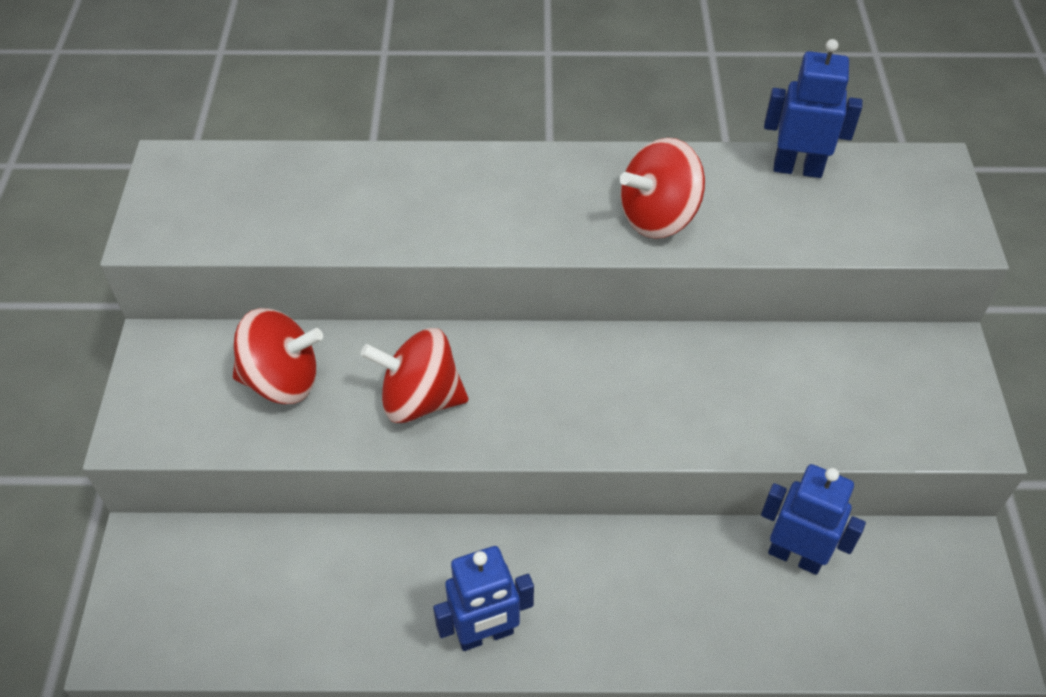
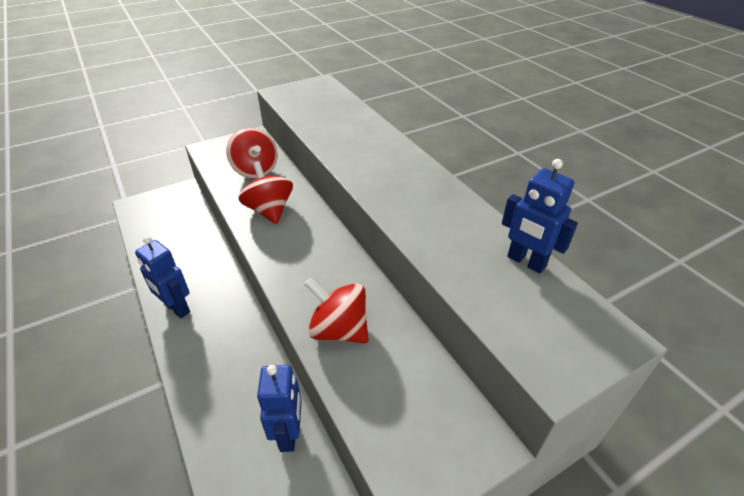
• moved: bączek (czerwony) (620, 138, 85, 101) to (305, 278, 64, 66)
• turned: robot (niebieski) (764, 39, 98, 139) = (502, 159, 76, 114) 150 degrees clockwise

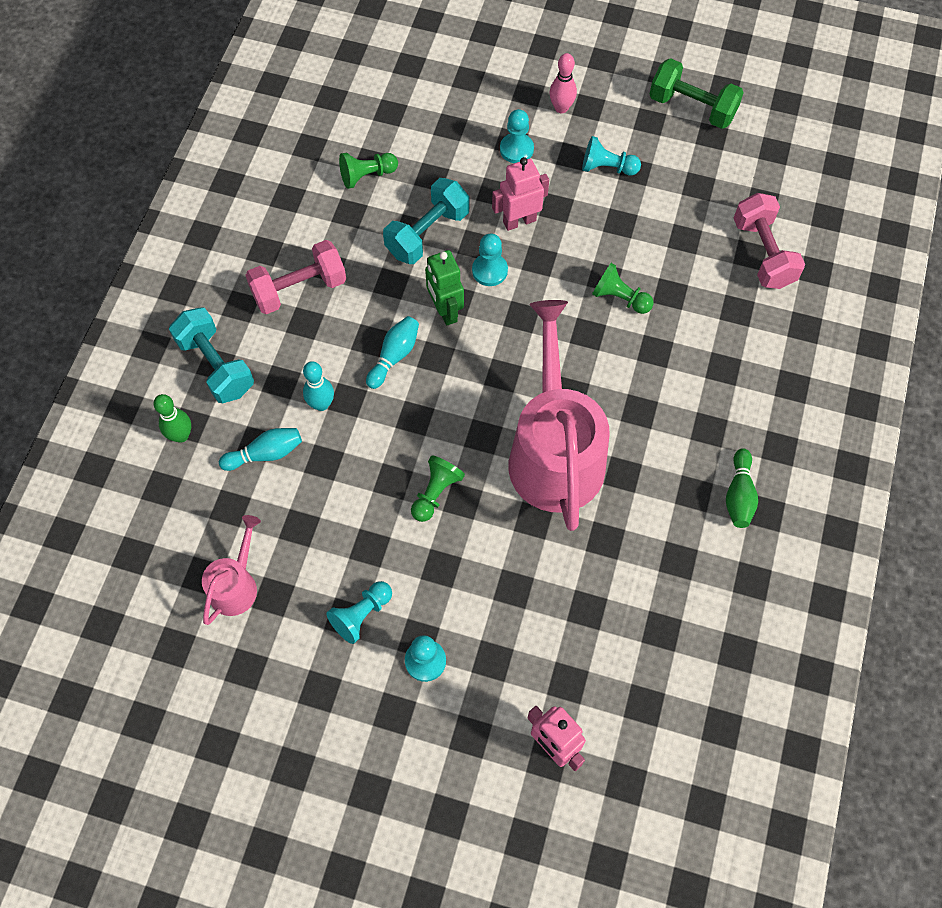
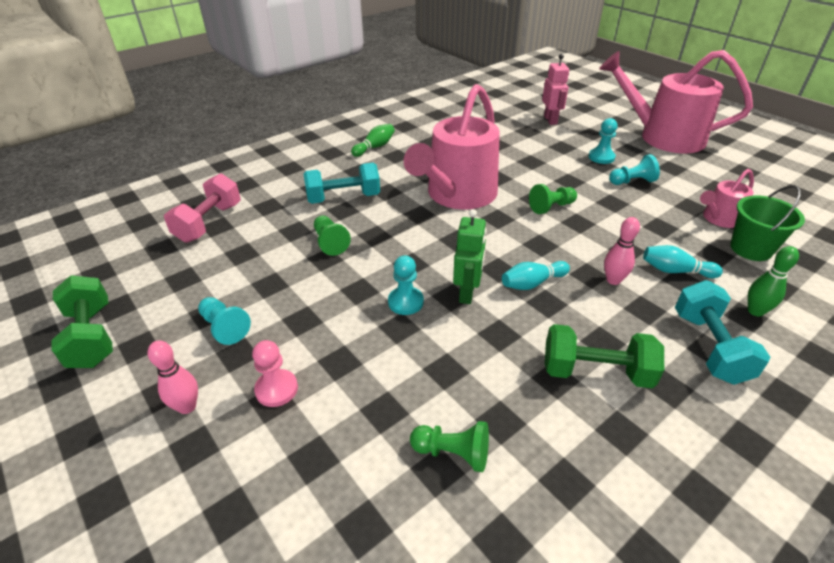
• removed: robot (różowy) (492, 157, 57, 74)
• added: konewka (różowy) (599, 50, 154, 103)
• added: wiadro (zielony) (730, 185, 75, 76)
• moved: hantel (turkusowy) (383, 178, 86, 86) to (303, 163, 77, 41)
• recoloured: hantel (różowy) (245, 240, 101, 74) to hantel (zielony) (545, 324, 119, 64)
• recoloured: kręgiel (turkusowy) (303, 361, 31, 50) to kręgiel (różowy) (604, 217, 36, 68)
• recoloured: pionek (turkusowy) (500, 109, 34, 54) to pionek (różowy) (252, 340, 46, 67)

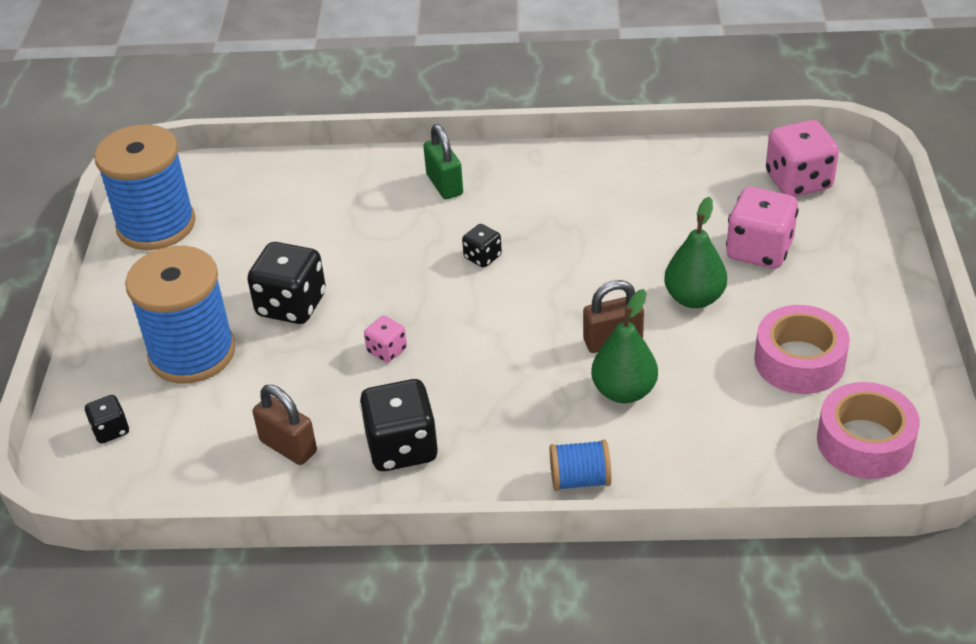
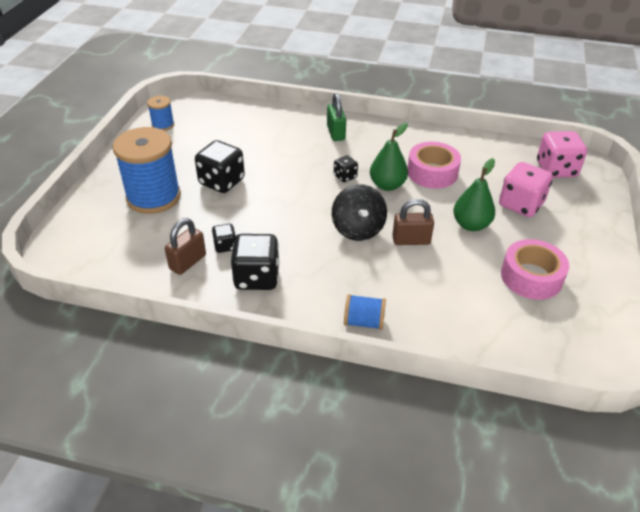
• removed: kostka do gry (różowy) (364, 316, 43, 47)
• added: bączek (czarny) (332, 184, 55, 57)
• moved: kostka do gry (czarny) (85, 395, 44, 49) to (212, 224, 24, 29)
• moved: gruszka (zielony) (591, 289, 67, 114) to (370, 123, 38, 68)
• moved: taśma klejąca (różowy) (817, 382, 103, 97) to (408, 142, 53, 47)
• turned: kłódka (brązowy) (253, 385, 64, 80) = (165, 218, 41, 57) 75 degrees clockwise
• resized: szpulka (niebieski) (94, 124, 102, 126) = (147, 96, 27, 35) x0.48

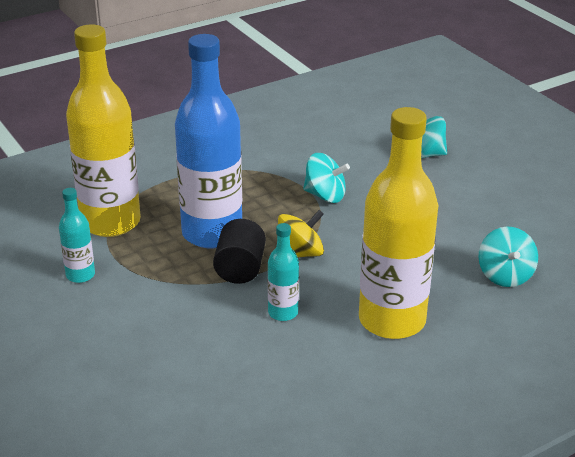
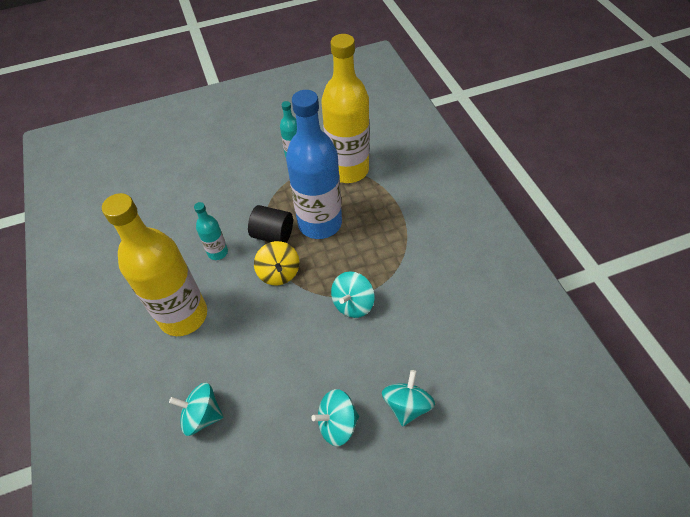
• added: bączek (turkusowy) (312, 389, 47, 57)

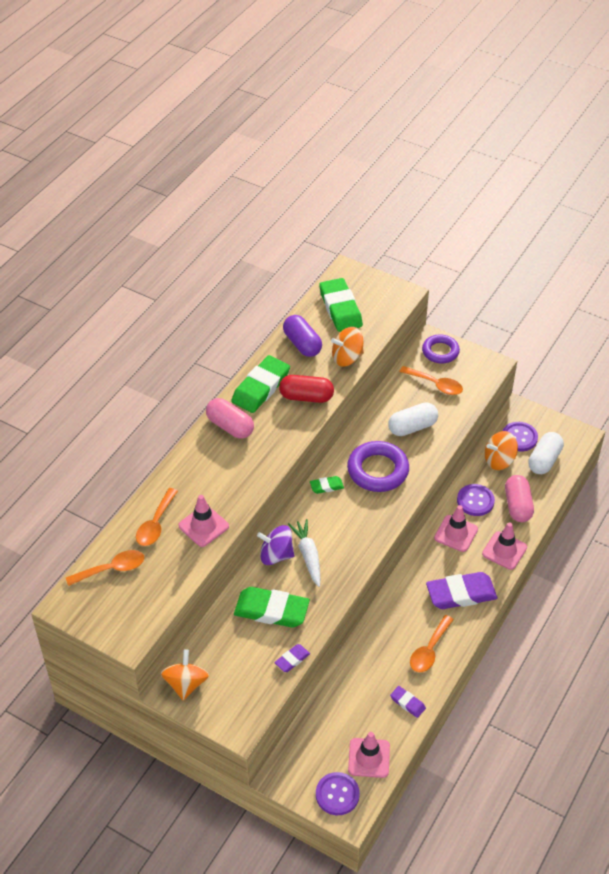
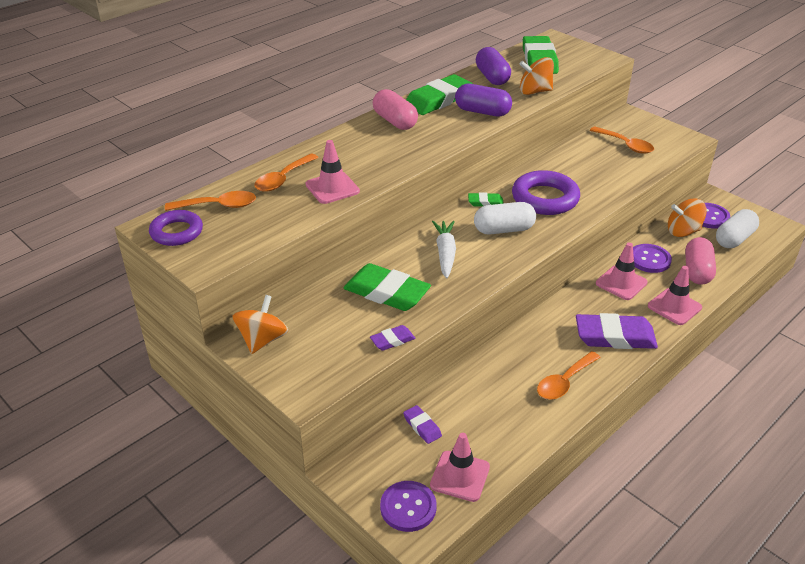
• removed: bączek (fioletowy) (257, 525, 38, 40)
• moved: kapsułka (biały) (388, 403, 50, 33) to (474, 202, 62, 32)
• moved: gumka do mazania (fioletowy) (390, 686, 36, 32) to (403, 405, 39, 39)
• moved: pierścień (fioletowy) (422, 335, 38, 28) to (149, 210, 54, 36)
• recoloured: kapsułka (czerwony) (279, 375, 55, 28) to kapsułka (fioletowy) (455, 84, 57, 32)

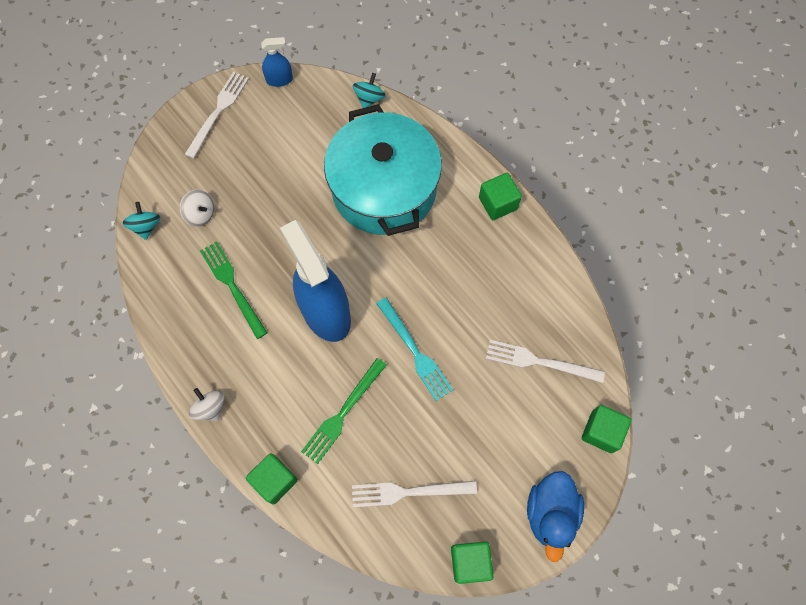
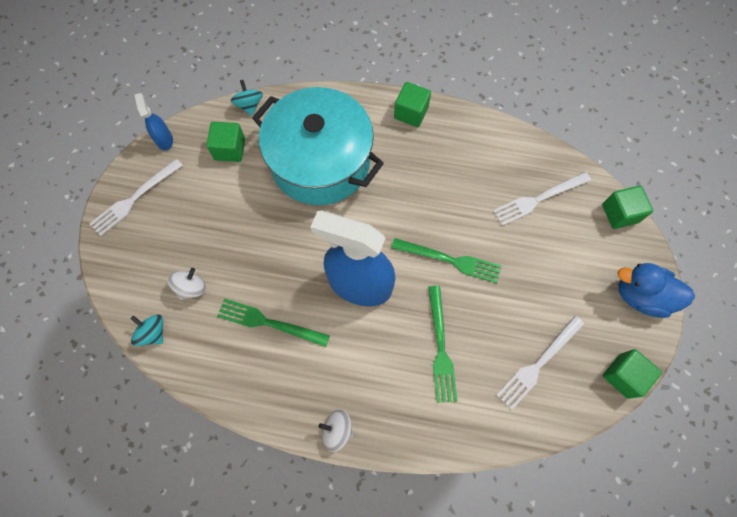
• moved: sześcian (zielony) (246, 453, 52, 52) to (206, 122, 39, 40)
• recoloured: widelec (turkusowy) (376, 297, 77, 104) to widelec (zielony) (392, 238, 109, 45)
• turned: bączek (biały) (180, 190, 34, 36) = (168, 268, 38, 32) 45 degrees counterclockwise
• turned: widelec (biały) (184, 72, 65, 87) = (89, 159, 94, 77) 120 degrees counterclockwise
• turned: spryskiwacz (niebieski) (261, 37, 32, 50) = (135, 93, 38, 57) 60 degrees counterclockwise
• turned: kaczka (niebieski) (527, 471, 57, 91) = (618, 263, 77, 55) 135 degrees clockwise

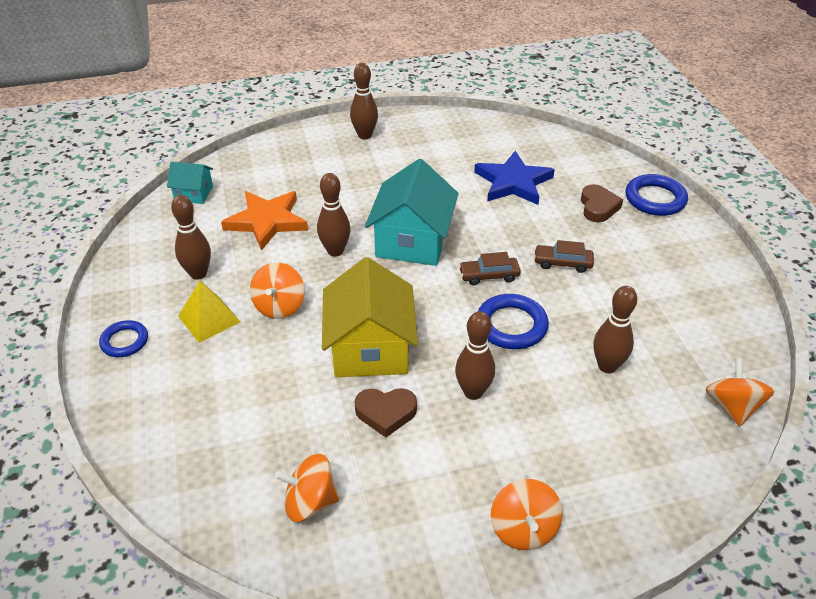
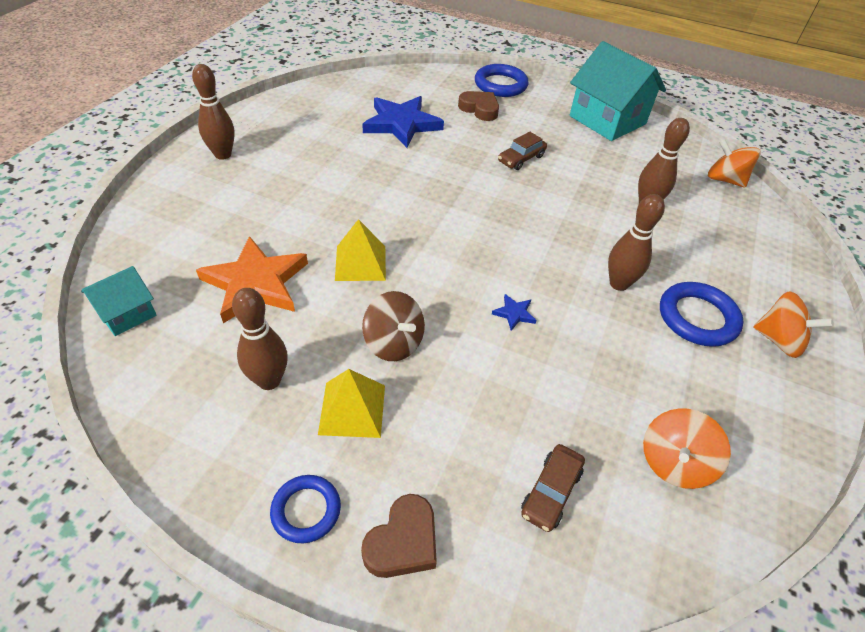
• moved: serce (brązowy) (355, 388, 62, 49) to (361, 494, 76, 84)
• moved: domek (turkusowy) (365, 159, 94, 107) to (570, 41, 96, 100)
• moved: samochód (brązowy) (459, 252, 62, 33) to (521, 444, 64, 88)
• moved: pierścień (niebieski) (478, 294, 71, 55) to (660, 282, 83, 65)
• replaced: kręgiel (brązowy) (317, 173, 34, 83) to piramida (żółty) (335, 219, 51, 62)
• replaced: domek (żółty) (322, 257, 96, 120) to gwiazda (niebieski) (492, 294, 45, 37)
• recoloured: bączek (pomarańczowy) (250, 262, 55, 57) to bączek (brązowy) (362, 291, 63, 70)

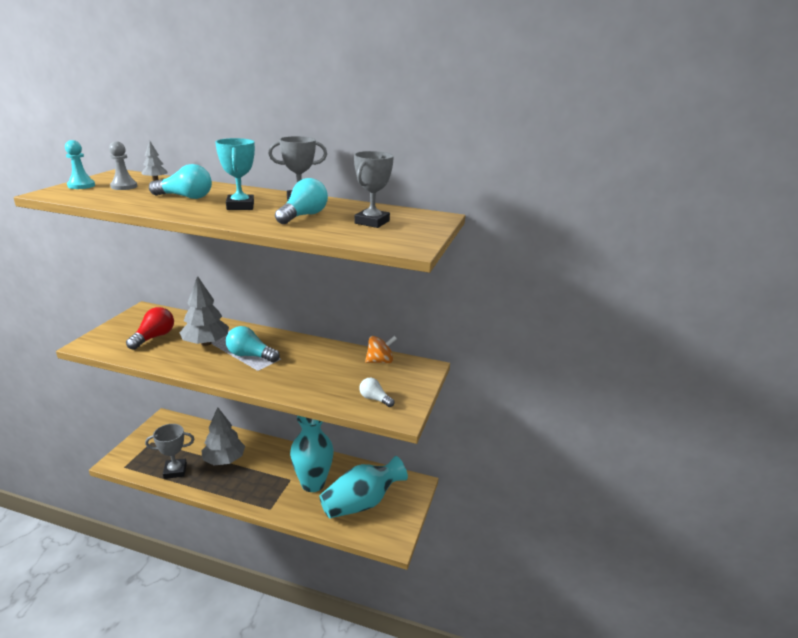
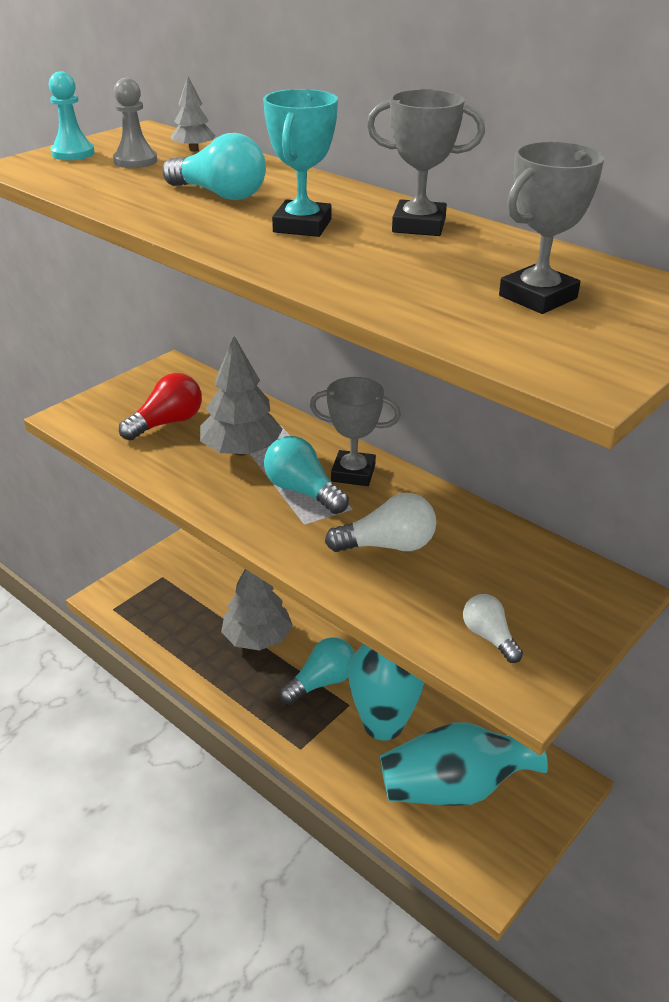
• removed: bączek (pomarańczowy) (365, 336, 32, 27)
• added: żarówka (biały) (325, 493, 111, 59)
• moved: puchar (szary) (145, 424, 49, 55) to (310, 377, 91, 109)
• moved: żarówka (turkusowy) (275, 178, 53, 46) to (279, 637, 76, 68)

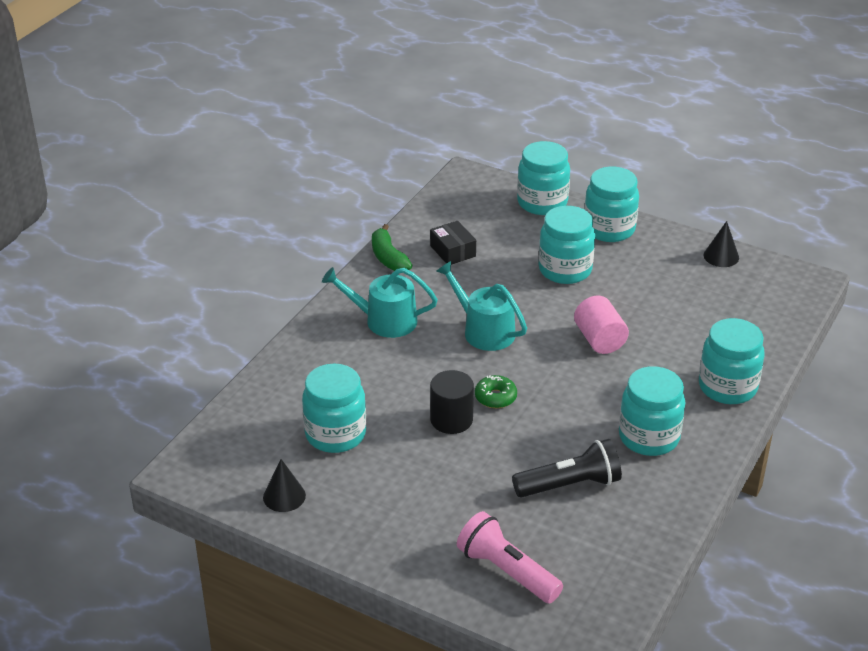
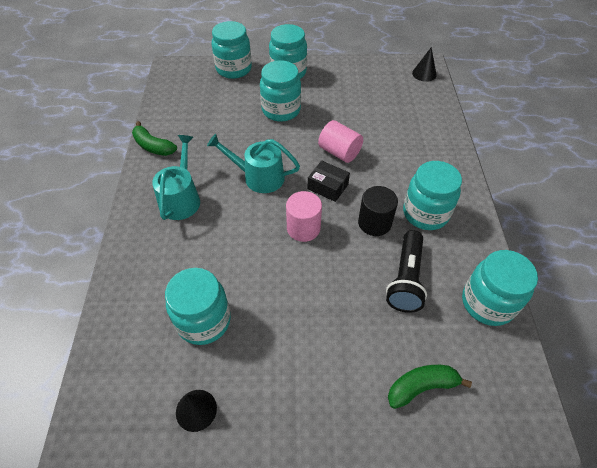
• moved: pudełko (czarny) (430, 221, 46, 44) to (308, 161, 42, 41)
• moved: walec (czarny) (430, 370, 44, 64) to (358, 186, 40, 50)
• moved: słoik (turkusowy) (699, 318, 65, 86) to (462, 250, 76, 76)
• moved: stożek (czarny) (704, 221, 35, 46) to (412, 47, 25, 35)
• replaced: latarka (różowy) (457, 511, 106, 93) to banan (zielony) (388, 365, 84, 44)
• replaced: donut (zielony) (475, 375, 42, 33) to walec (różowy) (286, 191, 36, 51)
• turned: konewka (turkusowy) (322, 267, 116, 71) = (152, 135, 48, 85) 120 degrees clockwise
• turned: latarka (czarny) (512, 439, 110, 59) = (386, 230, 41, 83) 150 degrees clockwise

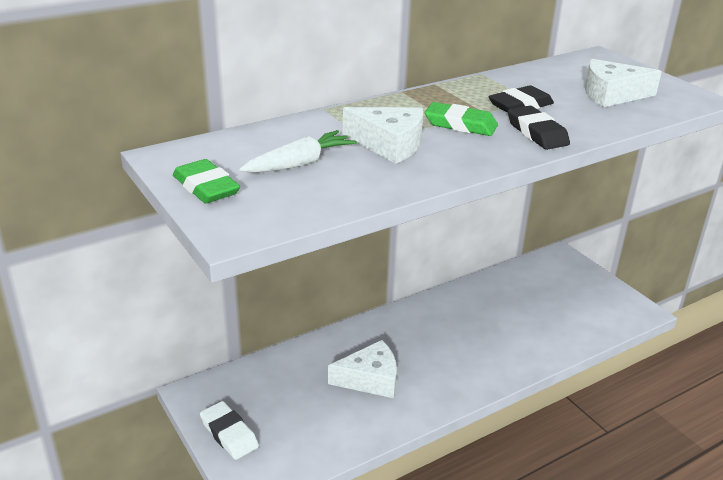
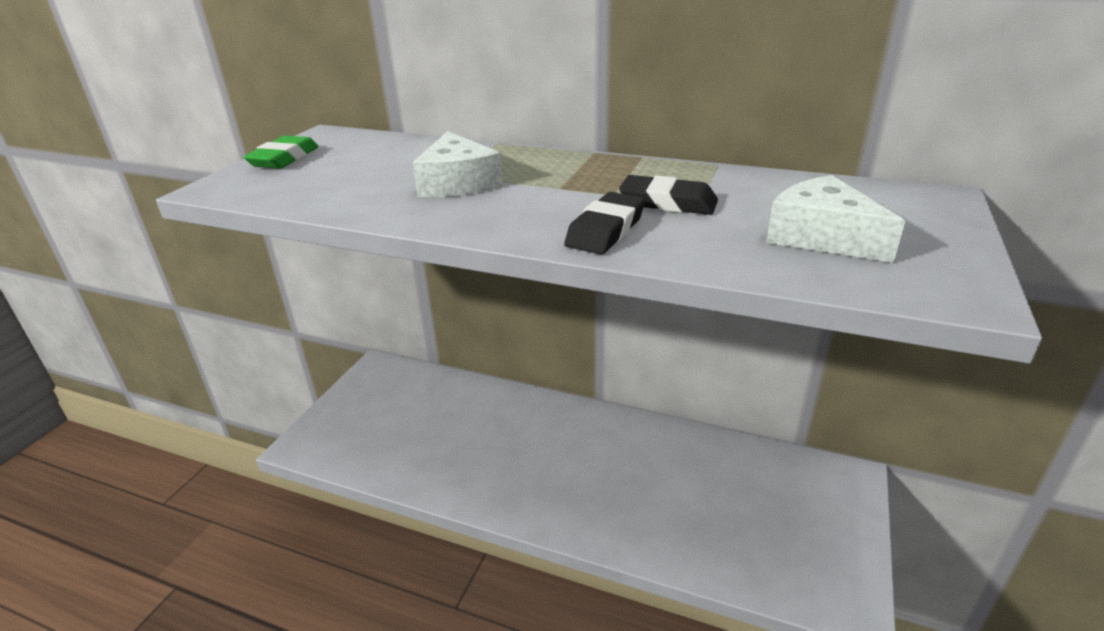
• removed: gumka do mazania (biały) (200, 401, 59, 59)
• removed: marchewka (biały) (239, 130, 118, 43)
• removed: ser (biały) (328, 340, 69, 58)
• removed: gumka do mazania (zielony) (425, 102, 73, 34)

